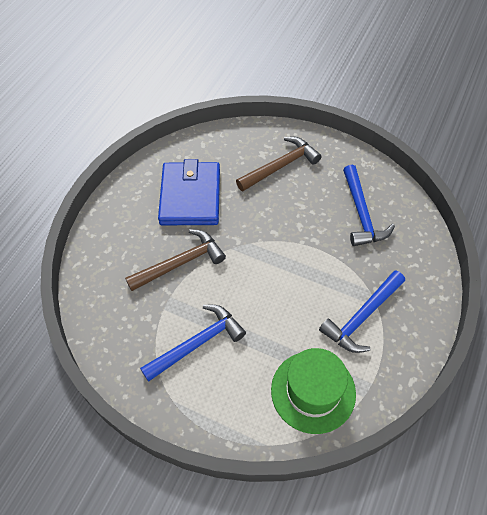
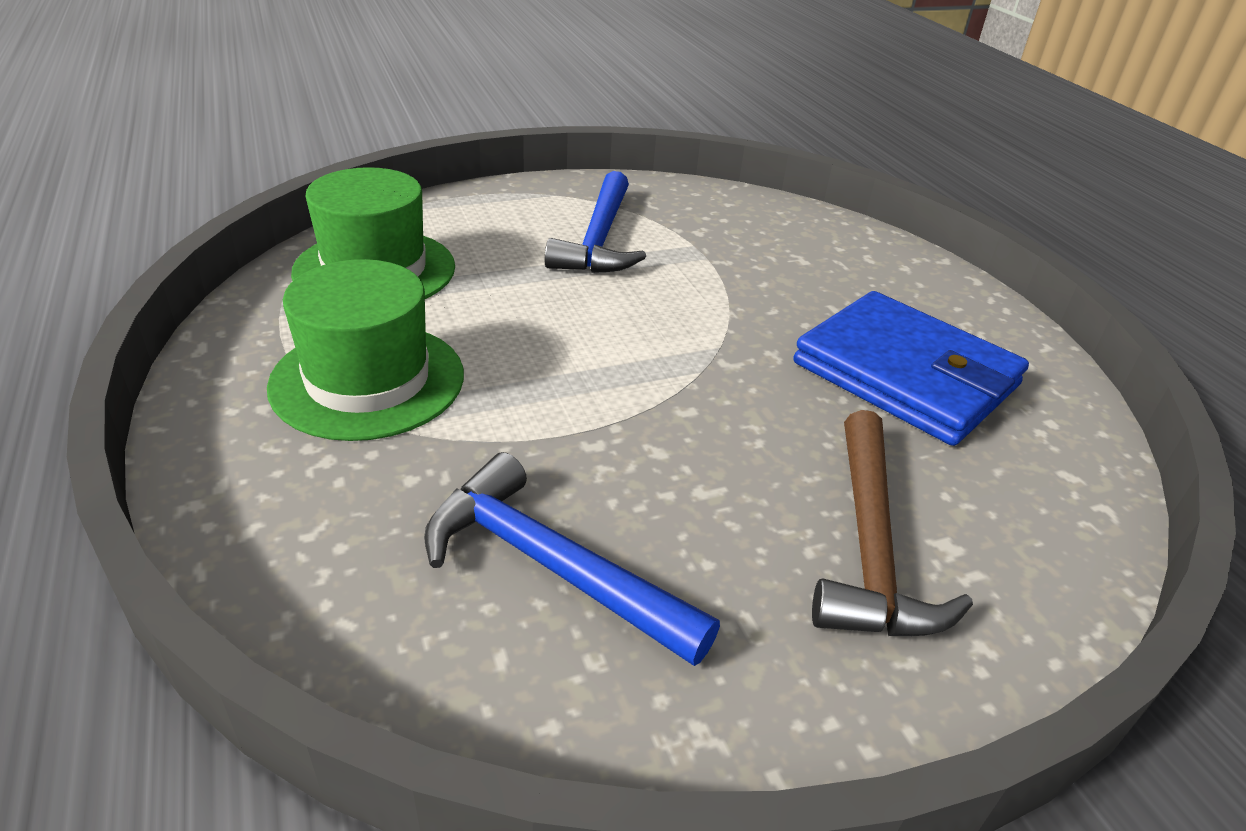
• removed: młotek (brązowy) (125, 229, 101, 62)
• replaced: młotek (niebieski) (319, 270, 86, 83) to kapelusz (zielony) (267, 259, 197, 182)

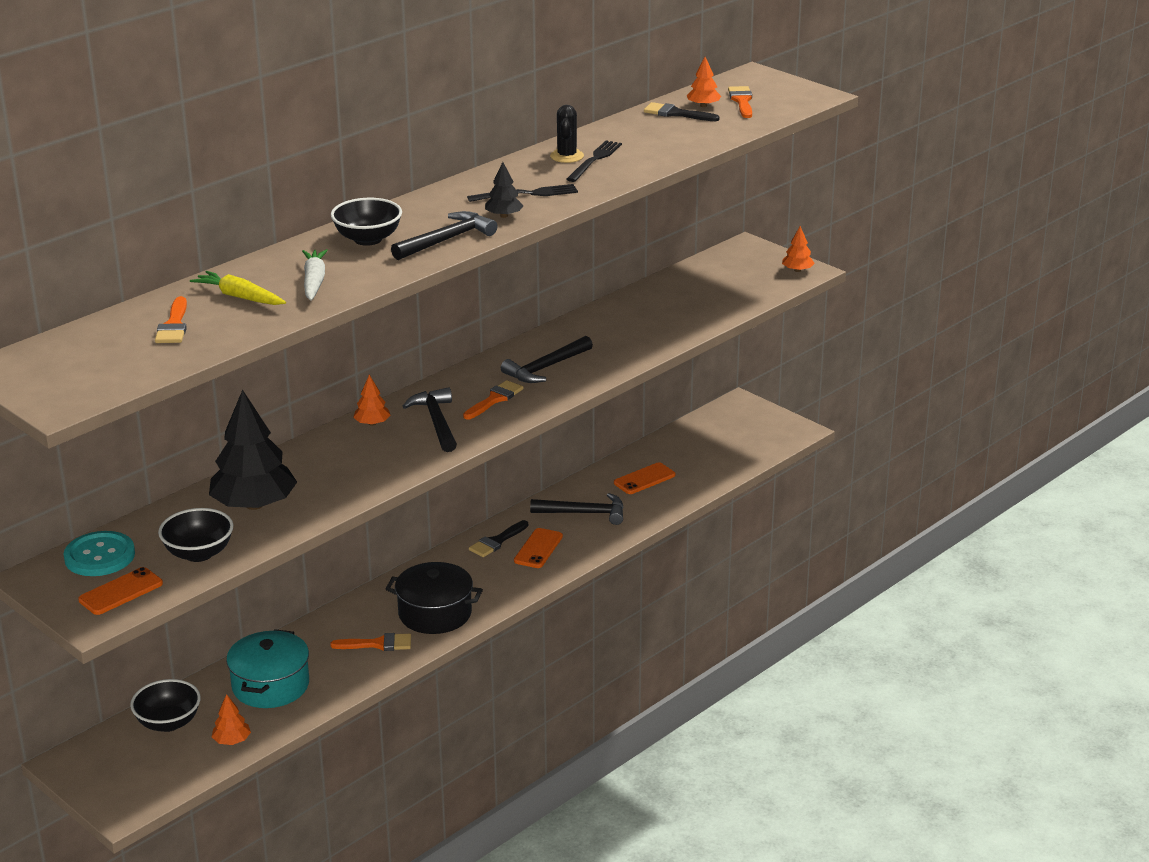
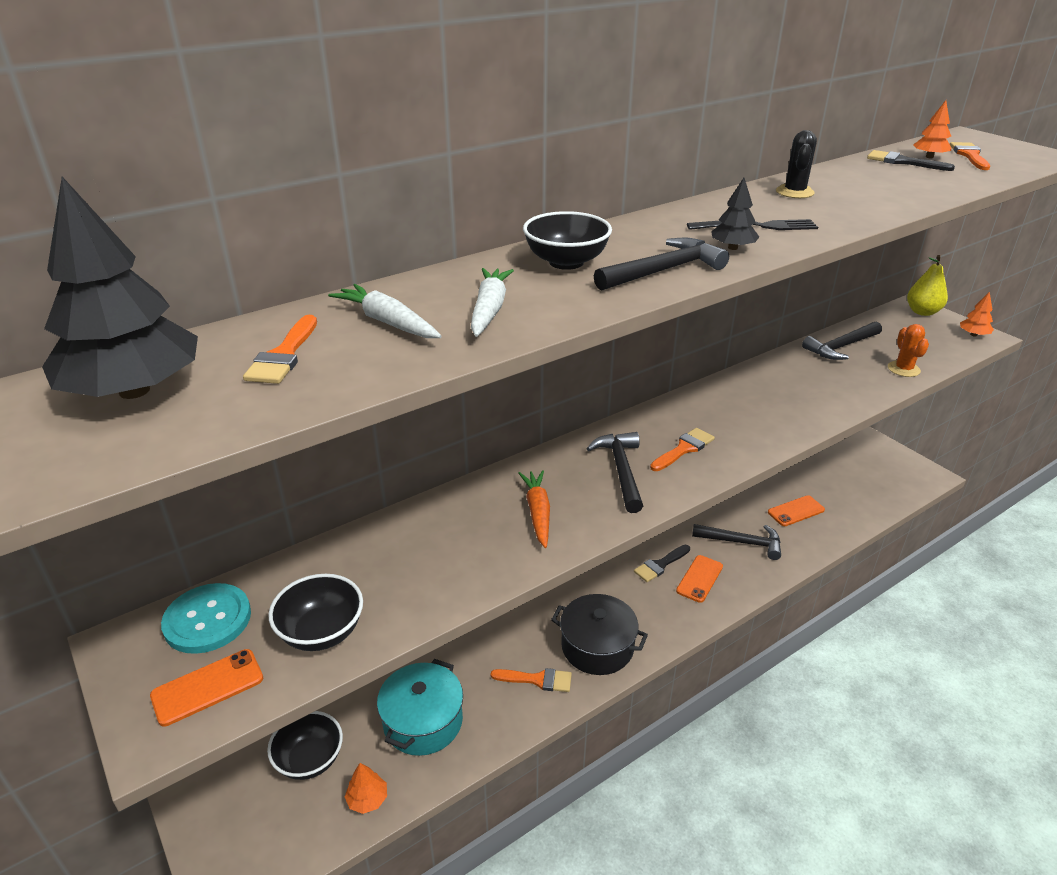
• removed: drzewko (pomarańczowy) (353, 375, 38, 51)
• removed: widelec (czarny) (566, 140, 56, 42)
• added: marchewka (pomarańczowy) (518, 470, 32, 78)
• added: kaktus (pomarańczowy) (888, 324, 41, 53)
• added: gruszka (żółty) (907, 255, 41, 61)
• moved: drzewko (czarny) (209, 390, 88, 120) to (42, 177, 156, 222)
• moved: młotek (czarny) (501, 336, 92, 47) to (802, 321, 80, 39)
• recoloured: marchewka (żółty) (190, 271, 96, 34) to marchewka (biały) (328, 284, 114, 54)

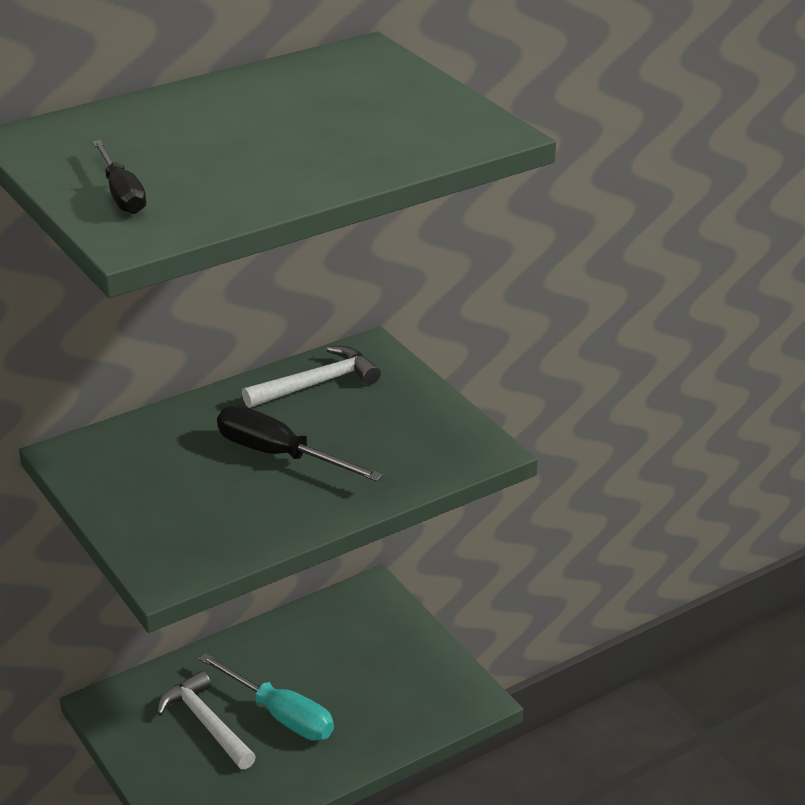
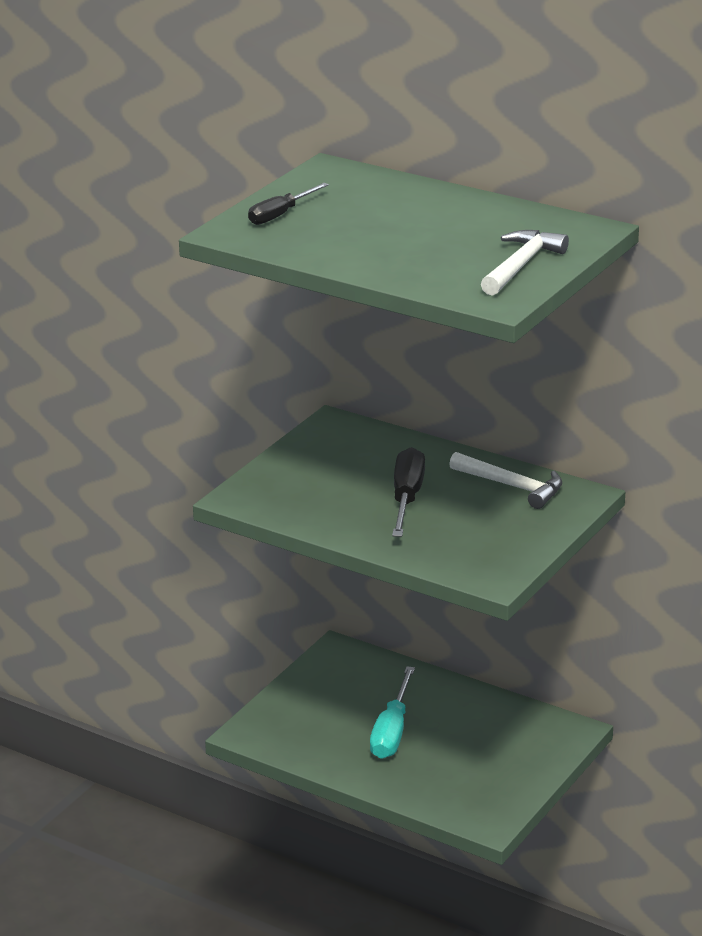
• moved: młotek (biały) (157, 671, 99, 99) to (481, 230, 88, 66)

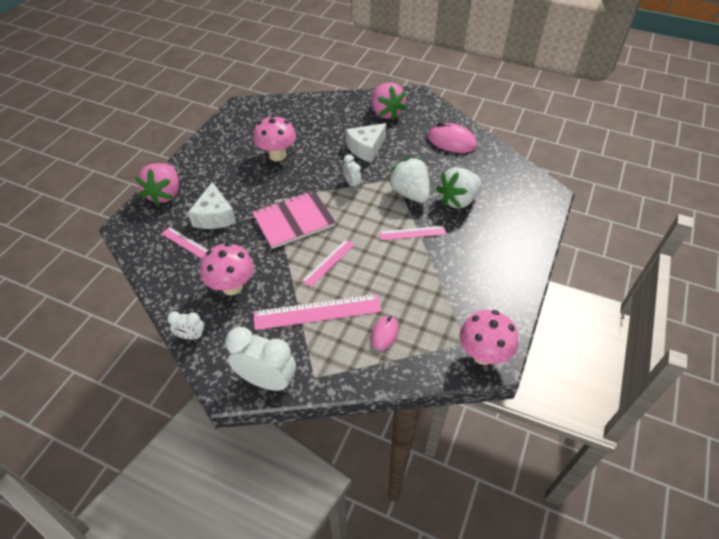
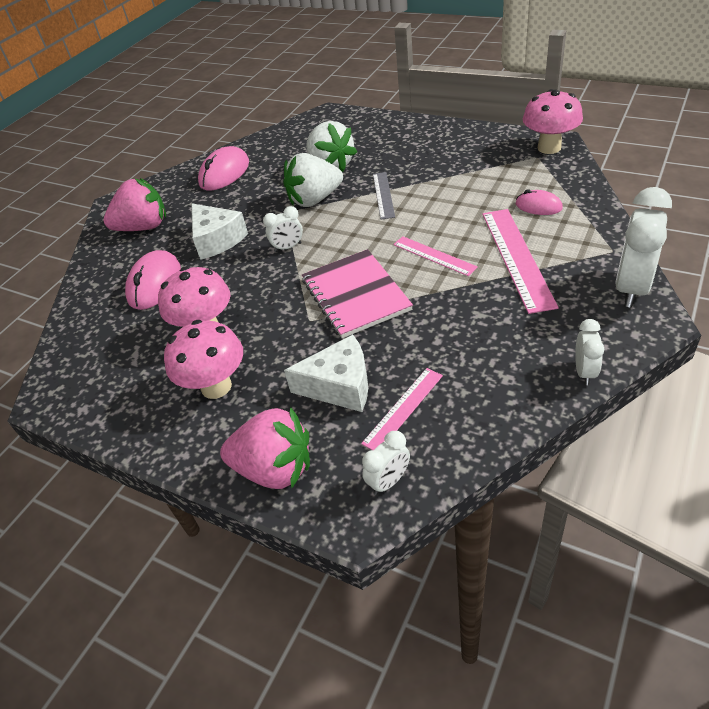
• added: myszka (różowy) (125, 250, 56, 60)
• added: budzik (biały) (362, 431, 48, 64)
• moved: grzyb (różowy) (200, 243, 54, 52) to (164, 320, 79, 79)
• recoloured: linijka (różowy) (379, 226, 67, 14) to linijka (szary) (373, 172, 22, 48)

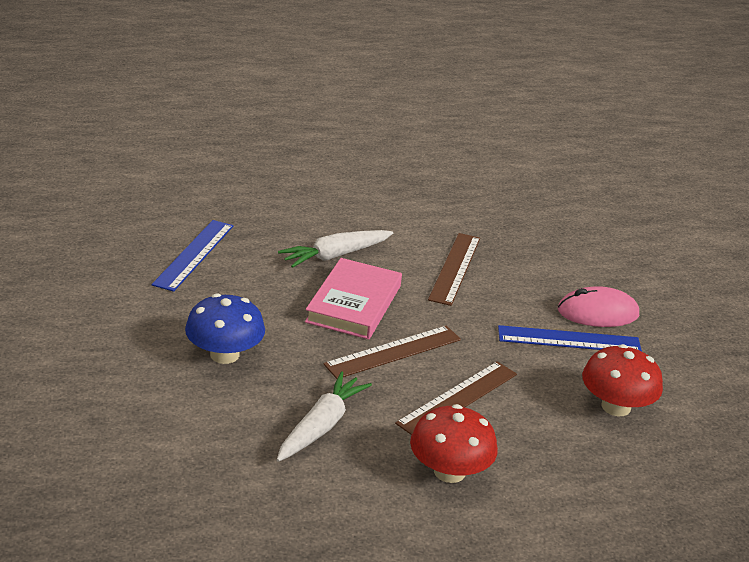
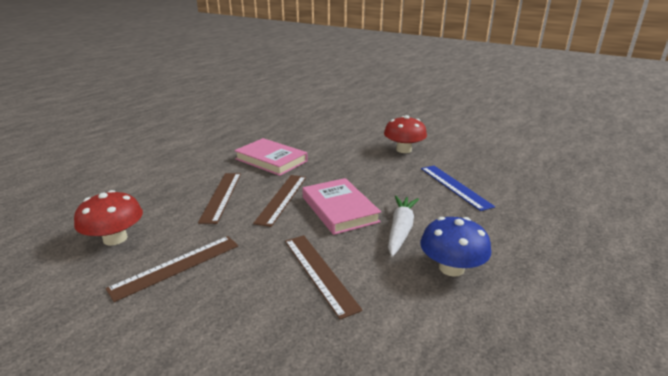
• removed: myszka (różowy) (558, 286, 81, 41)
• moved: grzyb (niebieski) (185, 293, 80, 71) to (420, 217, 71, 60)
• moved: grzyb (czerwony) (410, 404, 88, 79) to (384, 115, 43, 38)
• replaced: marchewka (biały) (277, 371, 95, 91) to książka (różowy) (234, 138, 74, 38)
• recoloured: linijka (niebieski) (498, 325, 144, 26) to linijka (brązowy) (106, 236, 132, 66)

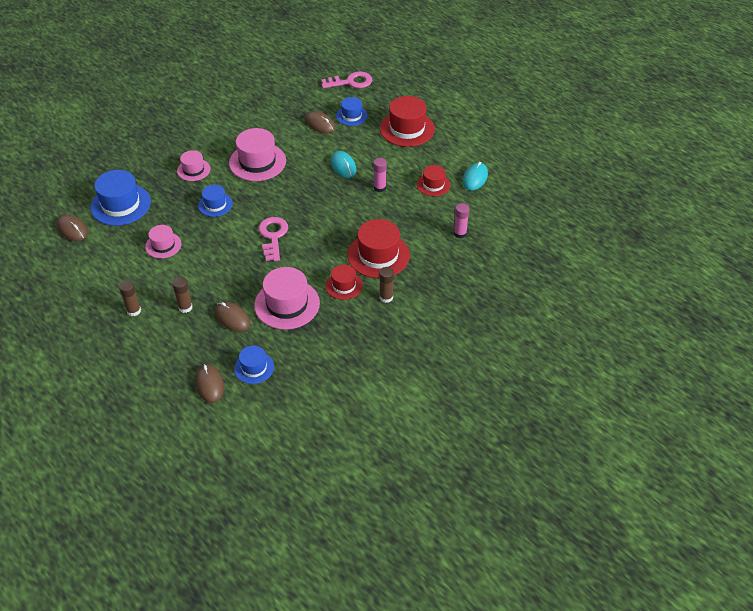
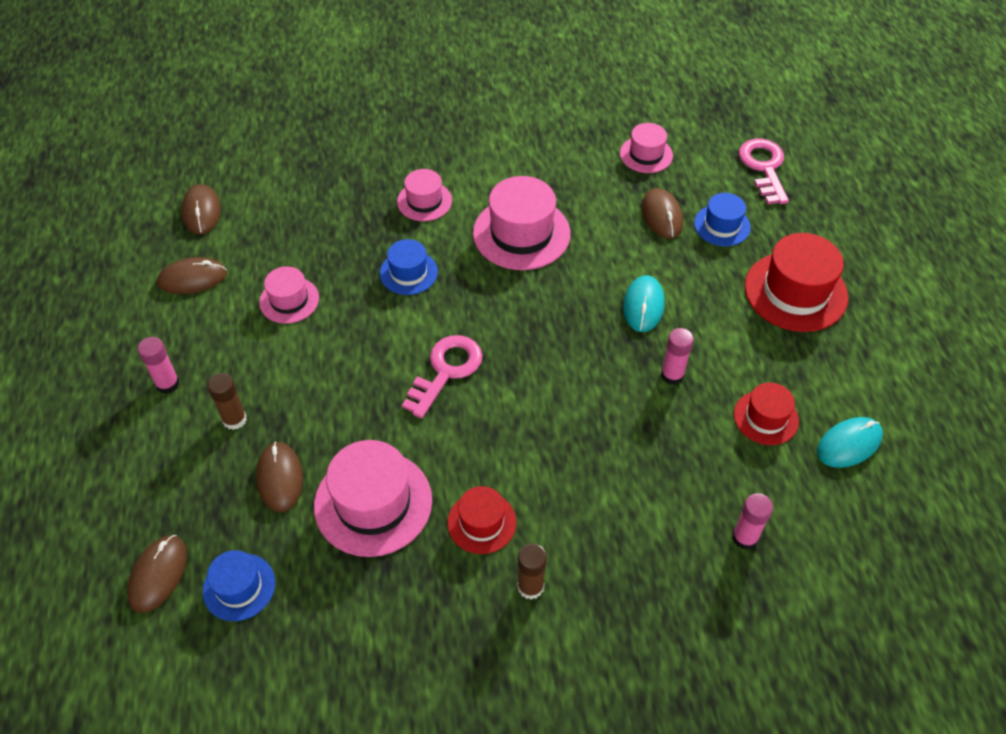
• removed: kapelusz (niebieski) (90, 170, 61, 56)
• removed: kapelusz (czerwony) (347, 219, 63, 59)
• added: myszka (brązowy) (157, 257, 70, 37)
• added: kapelusz (różowy) (620, 123, 53, 50)
• recoloured: klej w sztyfcie (brązowy) (119, 280, 22, 36) to klej w sztyfcie (różowy) (137, 337, 43, 57)
• turned: klucz (różowy) (322, 71, 50, 17) = (739, 139, 50, 65) 120 degrees counterclockwise

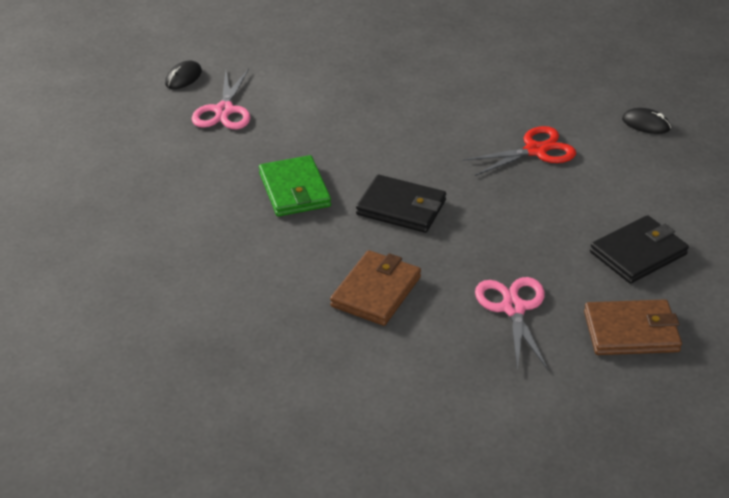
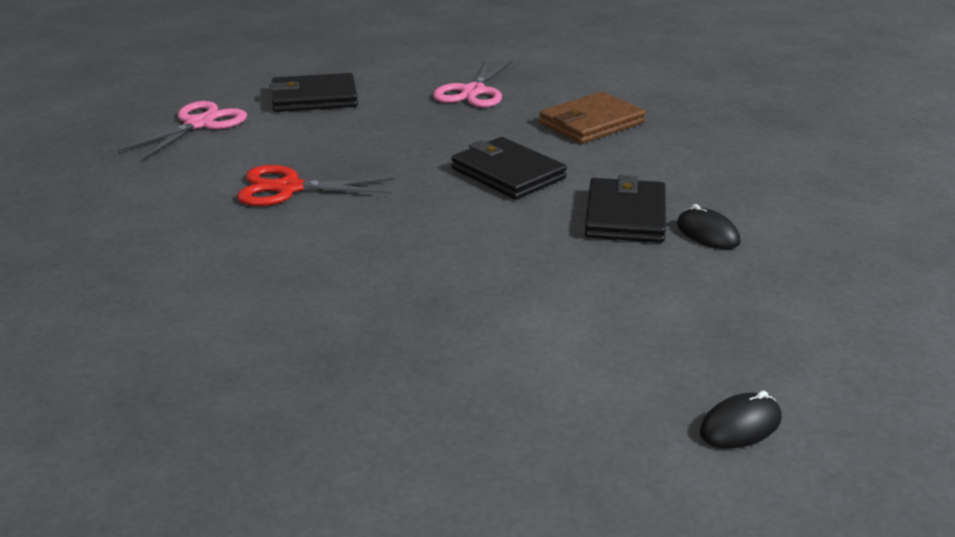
• removed: portfel (brązowy) (584, 300, 98, 55)
• moved: nożyczki (różowy) (192, 69, 58, 60) to (118, 101, 129, 60)
• moved: myszka (czarny) (622, 108, 49, 26) to (677, 204, 64, 45)
• recoloured: portfel (zielony) (259, 155, 72, 61) to portfel (czarny) (585, 175, 81, 68)

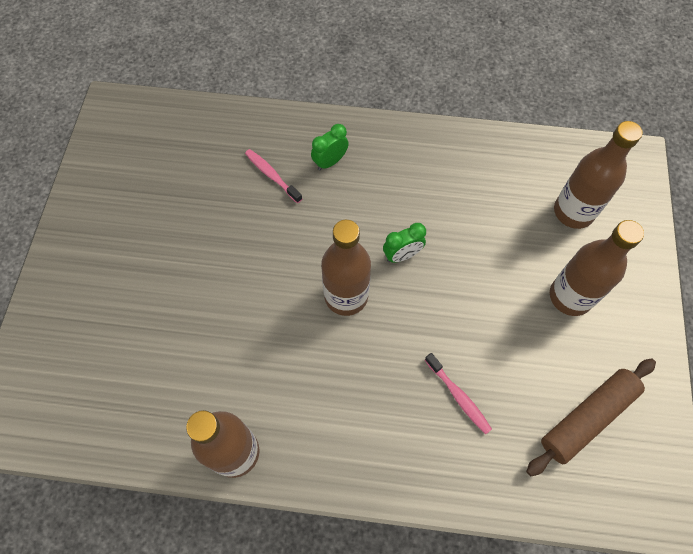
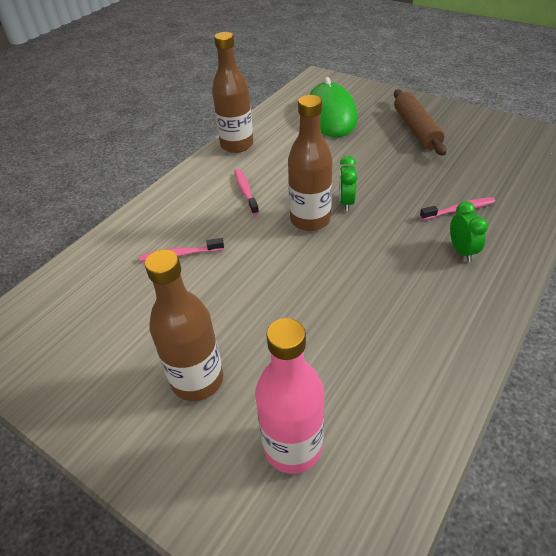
• added: szczoteczka do zębów (różowy) (234, 169, 25, 46)
• added: myszka (zielony) (309, 77, 48, 60)
• moved: budzik (zielony) (383, 223, 43, 40) to (339, 156, 18, 55)
• moved: wałek do ciasta (brązowy) (526, 358, 130, 118) to (394, 89, 52, 67)
• recoloured: butelka (brązowy) (554, 121, 88, 108) to butelka (różowy) (255, 318, 69, 156)

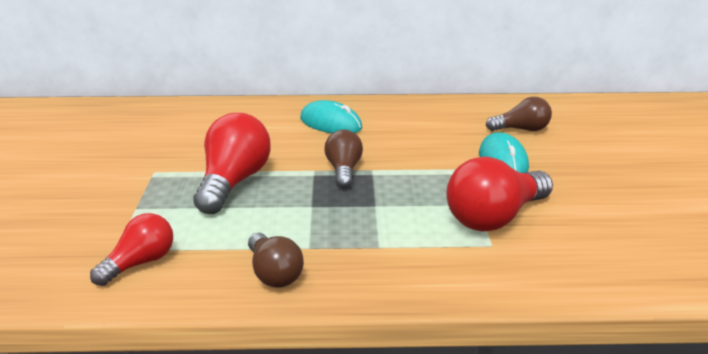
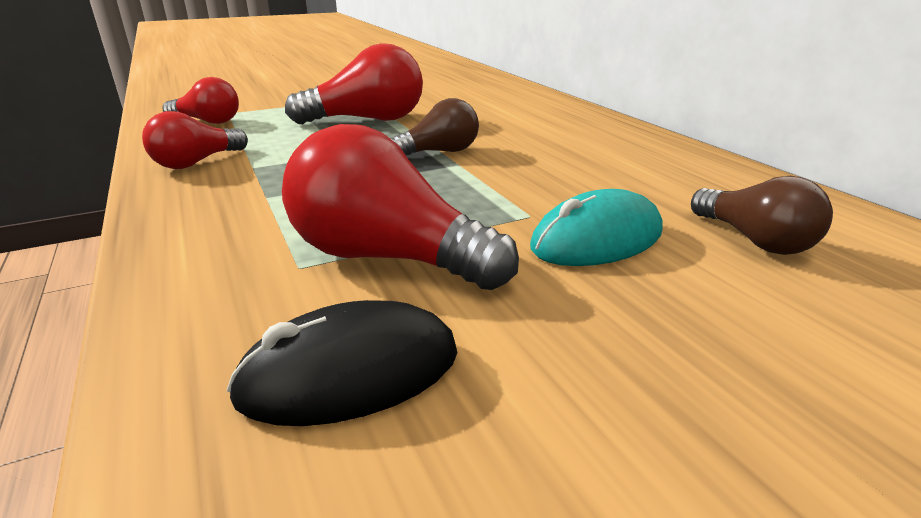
• removed: myszka (turkusowy) (300, 100, 62, 33)
• added: myszka (czarny) (227, 300, 230, 126)
• recoloured: żarówka (brązowy) (248, 233, 56, 55) to żarówka (czerwony) (142, 111, 106, 58)

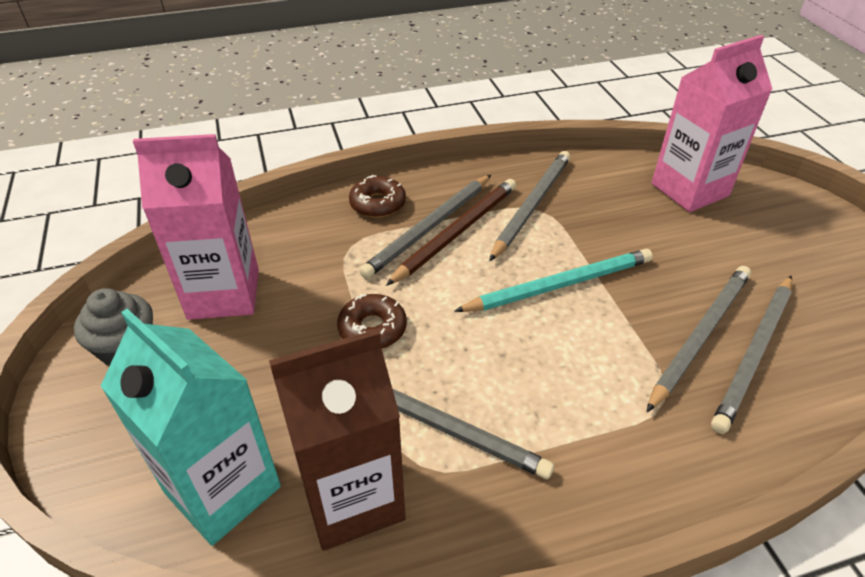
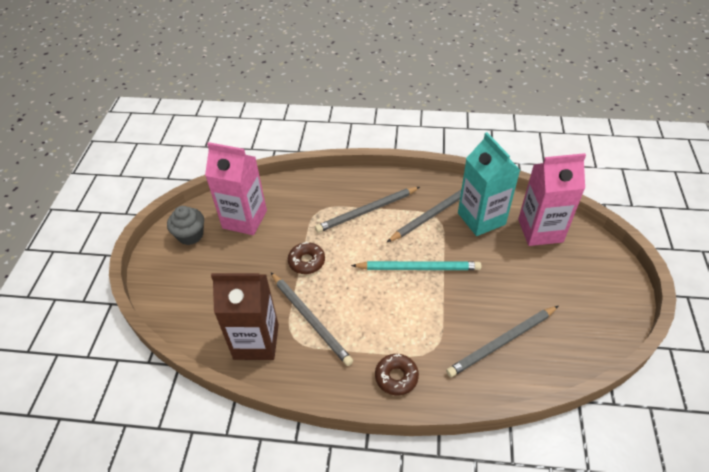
• removed: ołówek (brązowy) (386, 179, 130, 107)
• removed: ołówek (szary) (647, 266, 104, 146)
• moved: karton mleka (turkusowy) (100, 309, 181, 237) to (458, 132, 62, 104)
• moved: donut (brązowy) (349, 175, 57, 43) to (375, 354, 44, 41)

